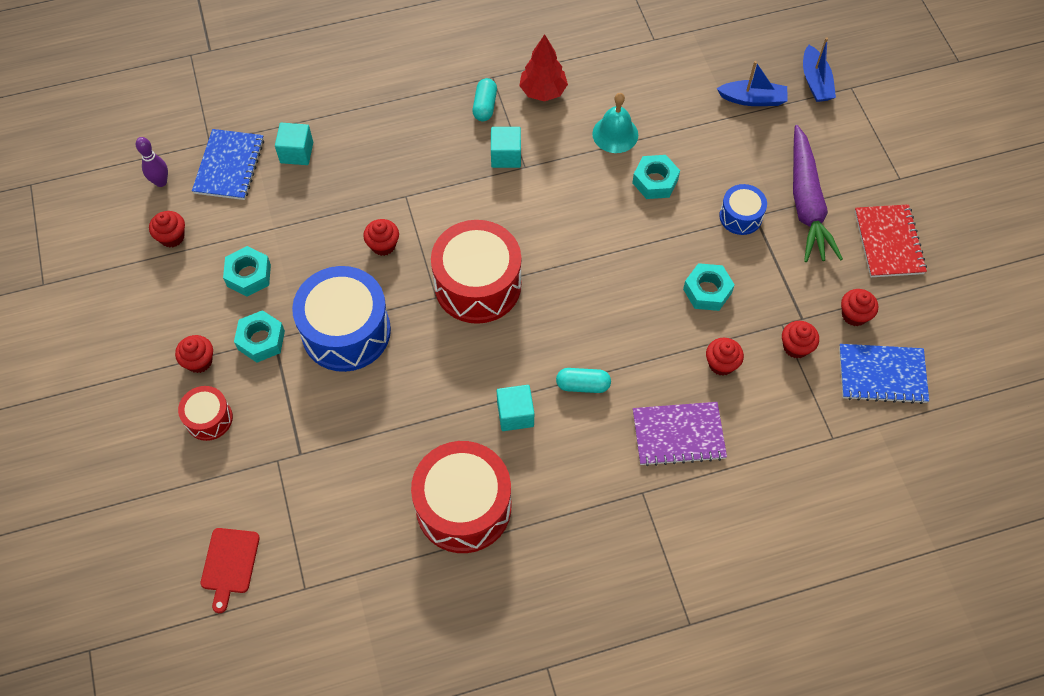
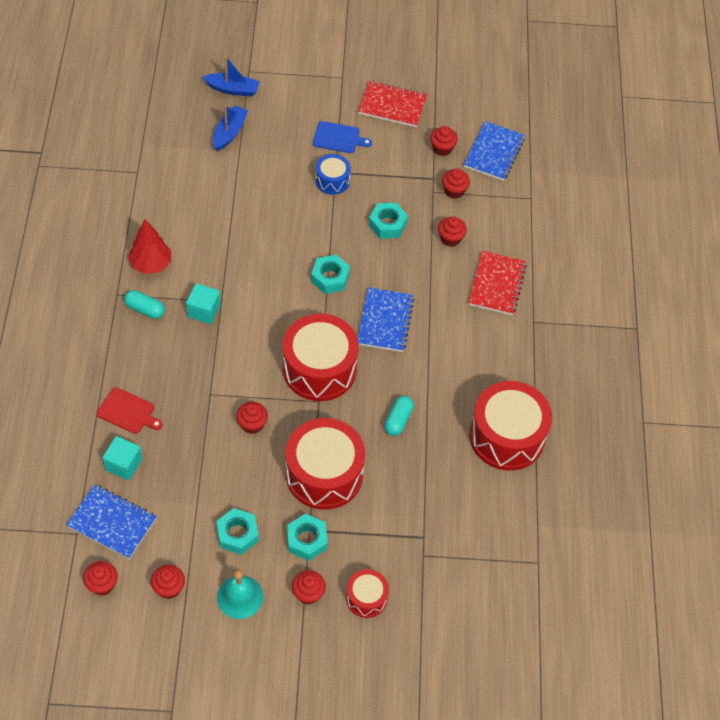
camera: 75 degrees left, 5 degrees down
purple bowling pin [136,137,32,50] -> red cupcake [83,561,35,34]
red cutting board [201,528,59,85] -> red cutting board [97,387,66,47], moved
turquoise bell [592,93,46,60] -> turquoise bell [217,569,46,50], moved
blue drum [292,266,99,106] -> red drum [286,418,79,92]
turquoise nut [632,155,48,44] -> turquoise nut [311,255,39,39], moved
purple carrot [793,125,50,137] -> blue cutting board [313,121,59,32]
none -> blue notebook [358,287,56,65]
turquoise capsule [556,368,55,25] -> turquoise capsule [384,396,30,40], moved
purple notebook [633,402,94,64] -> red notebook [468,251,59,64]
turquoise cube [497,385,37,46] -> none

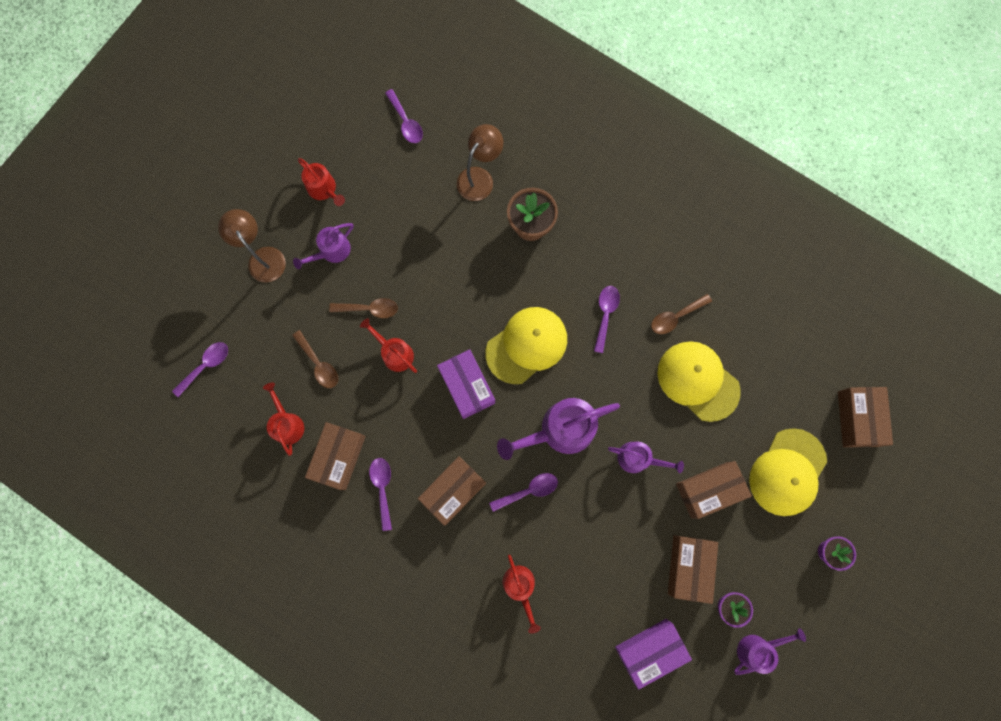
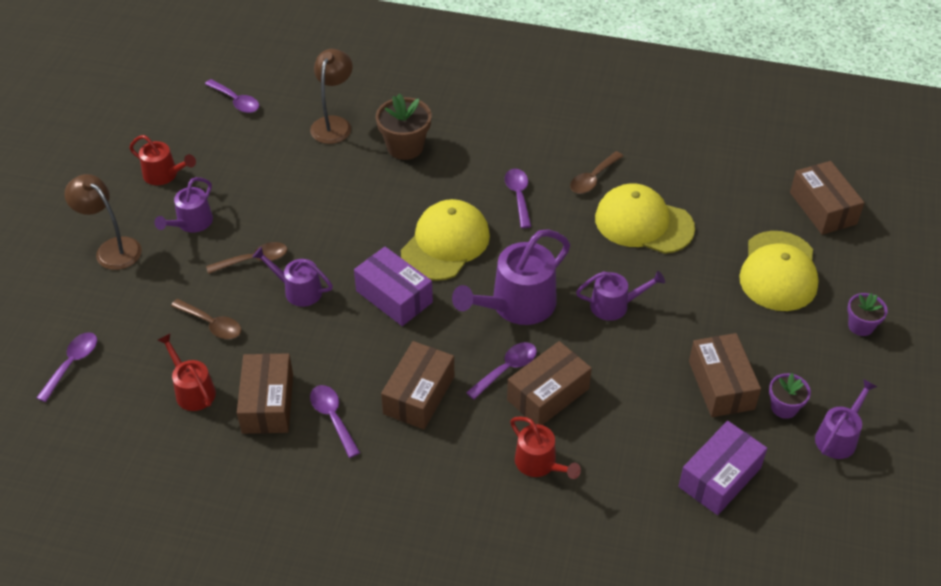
camera: 20 degrees left, 30 degrees down
red watering can [360,318,57,55] -> purple watering can [252,247,81,60]
brown box [676,461,76,58] -> brown box [507,341,85,84], moved

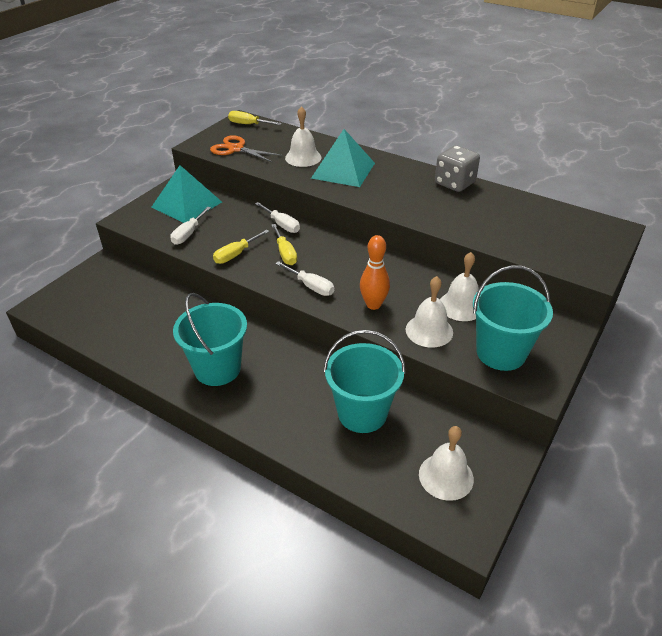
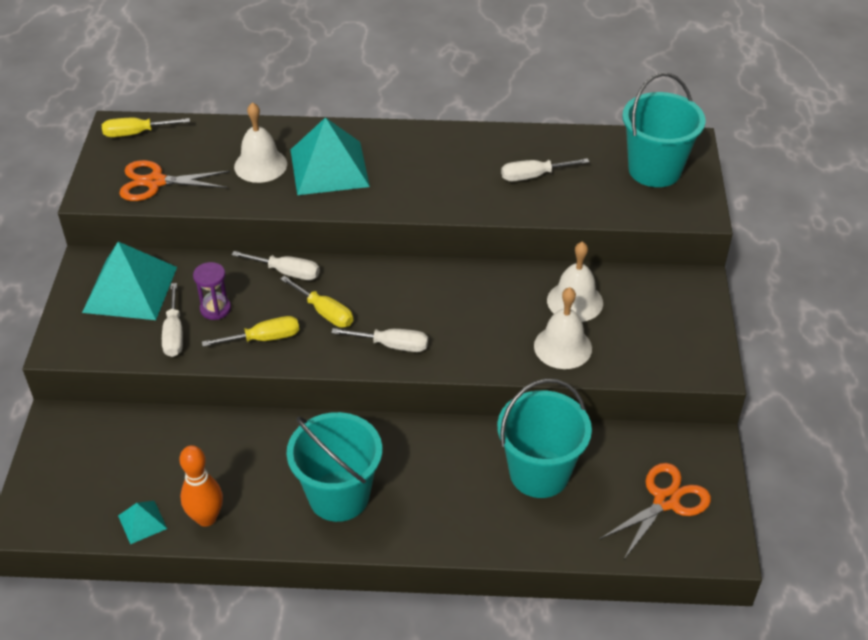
camera: 30 degrees left, 5 degrees up
none -> turquoise pyramid [118,501,49,43]
orange bowling pin [360,235,30,75] -> orange bowling pin [179,445,44,82], moved
none -> purple hourglass [193,262,38,58]
yellow screwdriver [213,229,56,35] -> yellow screwdriver [202,316,97,31], 120 degrees counterclockwise
none -> white screwdriver [501,158,88,23]
white bell [419,426,55,75] -> orange scissors [600,463,111,96]
turquoise bucket [473,265,80,106] -> turquoise bucket [622,73,84,114], moved
grey dice [435,145,45,47] -> none

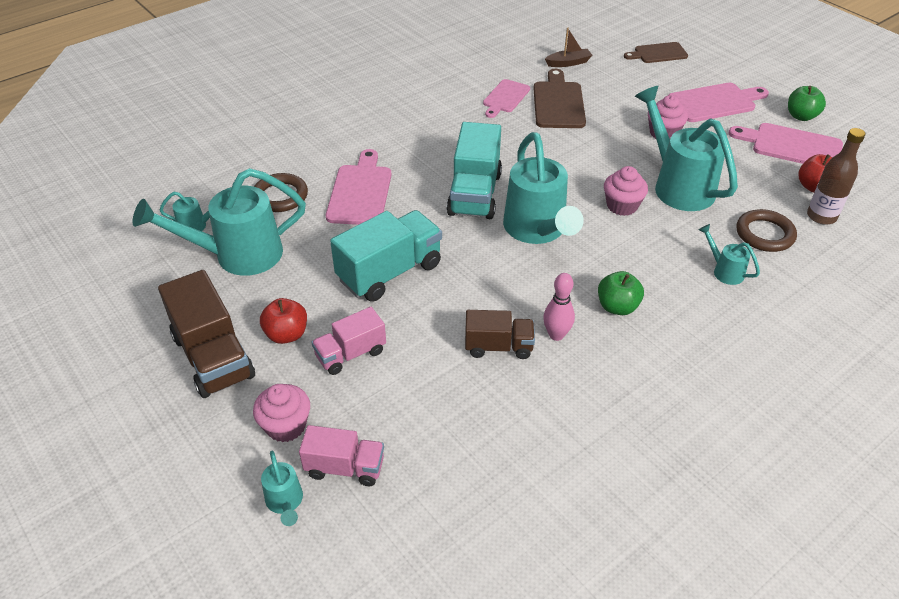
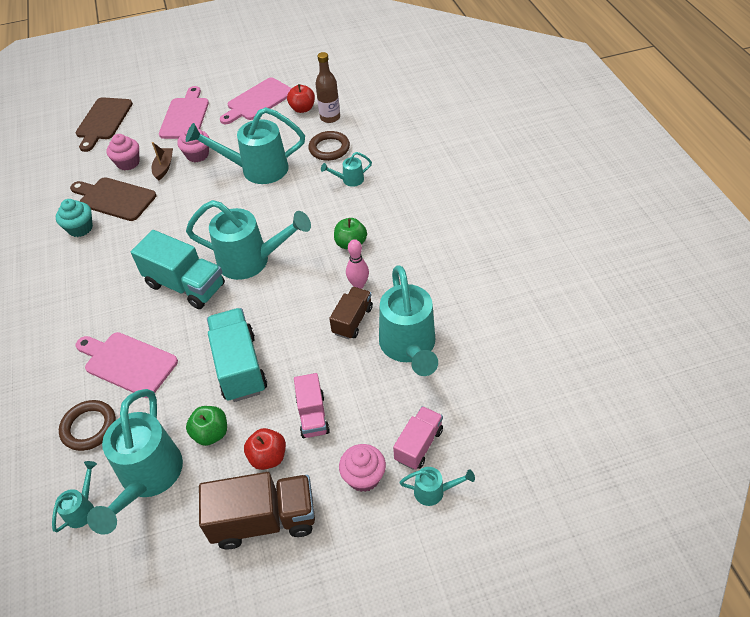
camera: 65 degrees left, 5 degrees up
pink cutting board [483,79,47,39] -> turquoise cupcake [56,199,37,38]
brown cutting board [624,42,64,21] -> brown cutting board [75,97,58,55], x1.50
pink cupcake [604,166,44,50] -> pink cupcake [106,134,34,36], moved
brown boat [545,28,47,39] -> brown boat [152,142,21,39], moved
green apple [788,86,38,35] -> green apple [186,406,41,40], moved
none -> turquoise watering can [379,265,59,111]

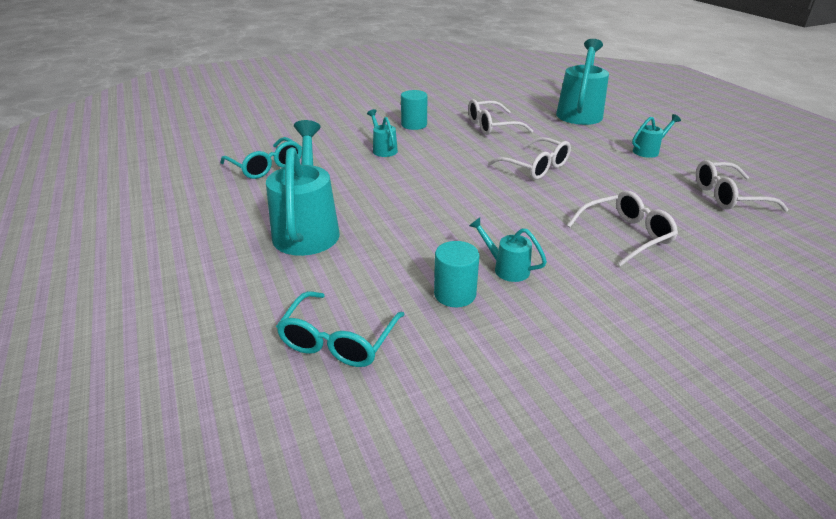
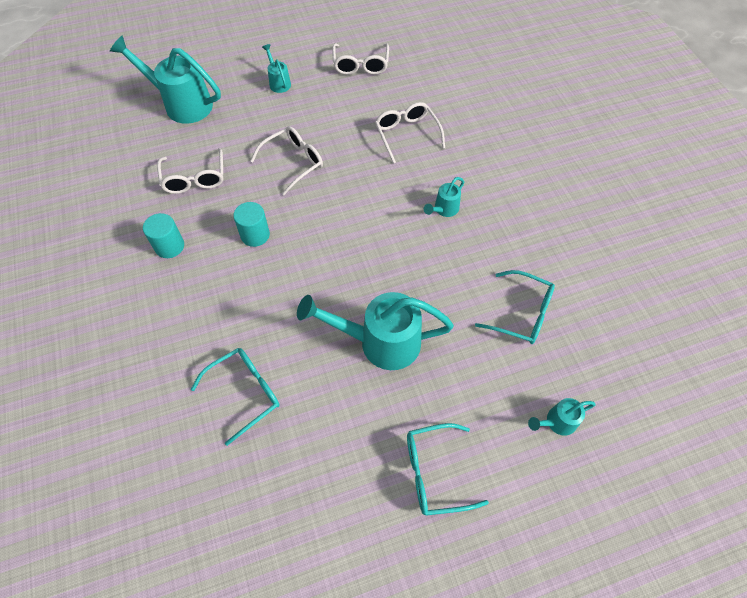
camera: 85 degrees left, 25 degrees up
turquoise cylinder [434,241,45,66] -> turquoise cylinder [233,202,37,45], moved
none -> turquoise glasses [407,423,82,93]
turquoise watering can [367,109,31,48] -> turquoise watering can [528,398,68,38], moved

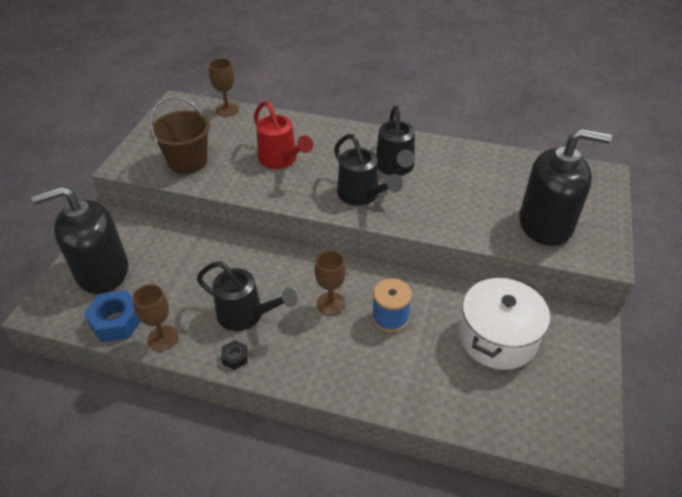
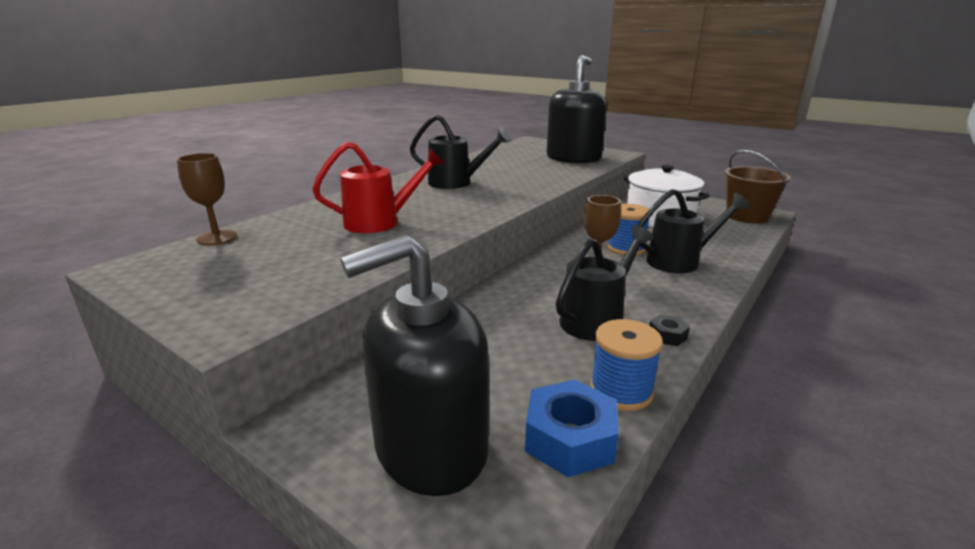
camera: 70 degrees left, 20 degrees down
black soap dispenser [31,186,97,108] -> black soap dispenser [340,235,149,261], 60 degrees clockwise
brown goblet [132,284,46,67] -> blue spool [590,319,73,92]
black watering can [334,134,69,72] -> black watering can [637,189,113,84], moved
brown bucket [150,96,60,78] -> brown bucket [724,150,67,74], moved

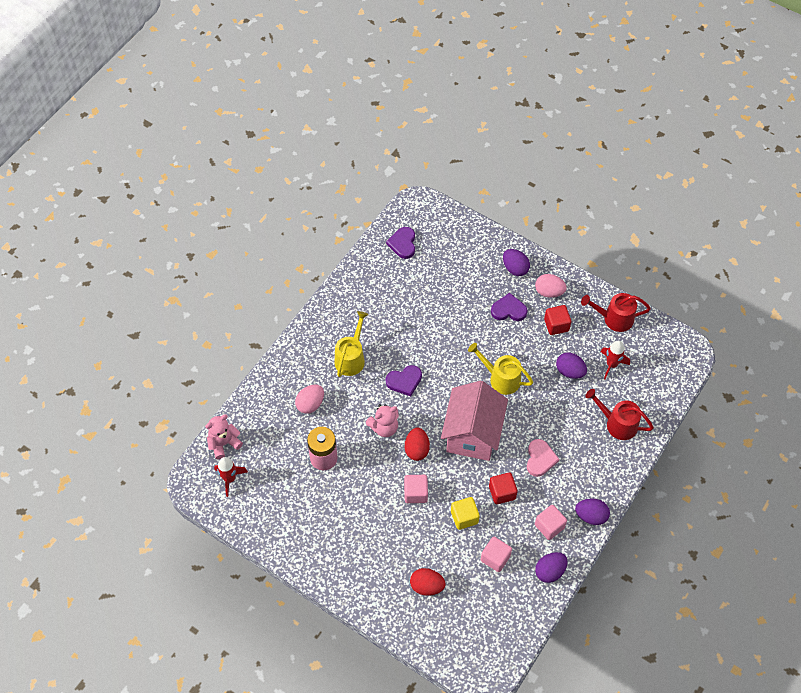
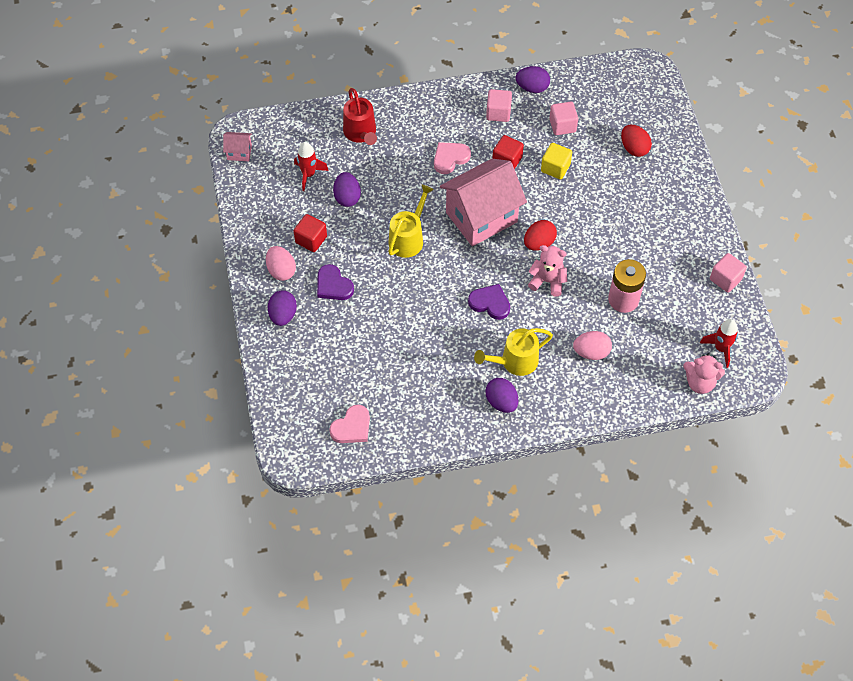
camera: 135 degrees left, 0 degrees up
none -> pink house [223,132,29,29]
purple heart [386,227,29,32] -> pink heart [329,405,41,38]
yellow watering can [468,343,65,52] -> yellow watering can [388,185,46,73], 135 degrees counterclockwise
purple egg [575,498,35,27] -> purple egg [485,378,33,35], moved
pink cube [404,475,24,28] -> pink cube [710,253,37,40], moved
red watering can [581,293,70,39] -> none

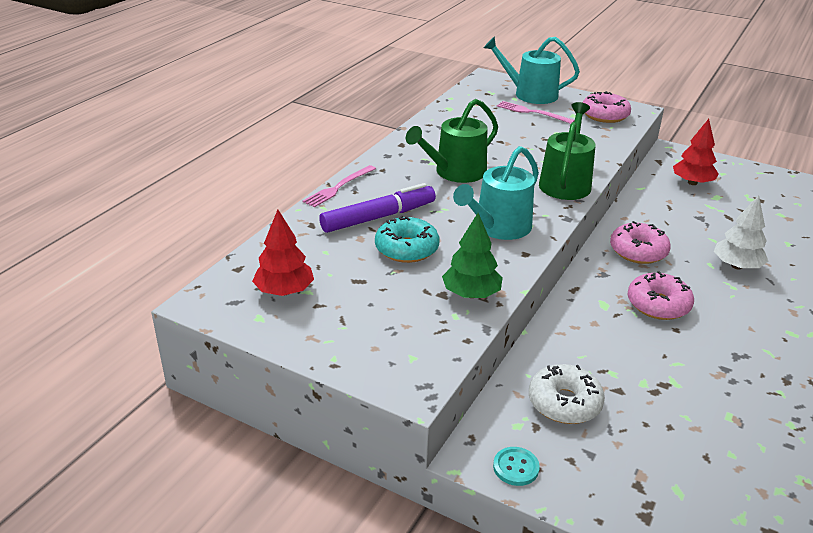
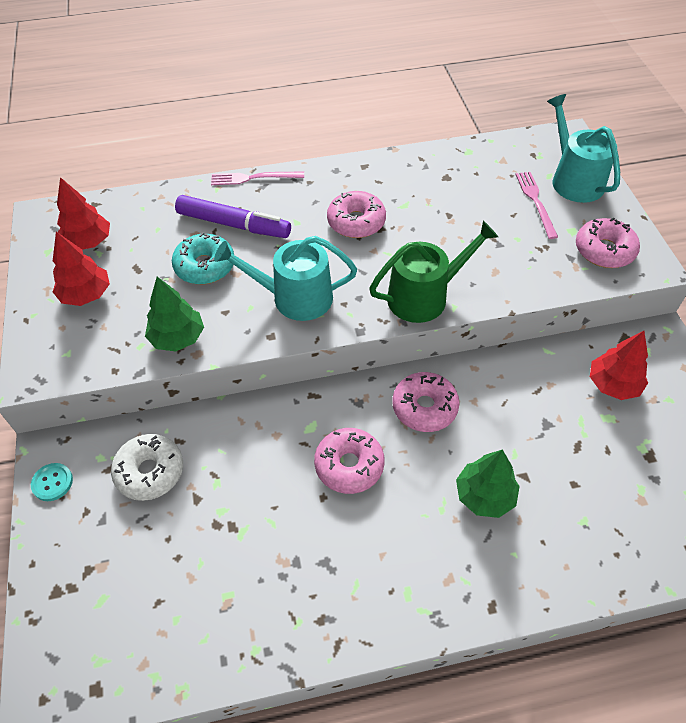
camera: 50 degrees right, 20 degrees up
none -> red tree [53,232,57,74]
green watering can [406,99,92,84] -> pink donut [327,191,59,47]
white tree [714,195,54,75] -> green tree [456,449,64,69]

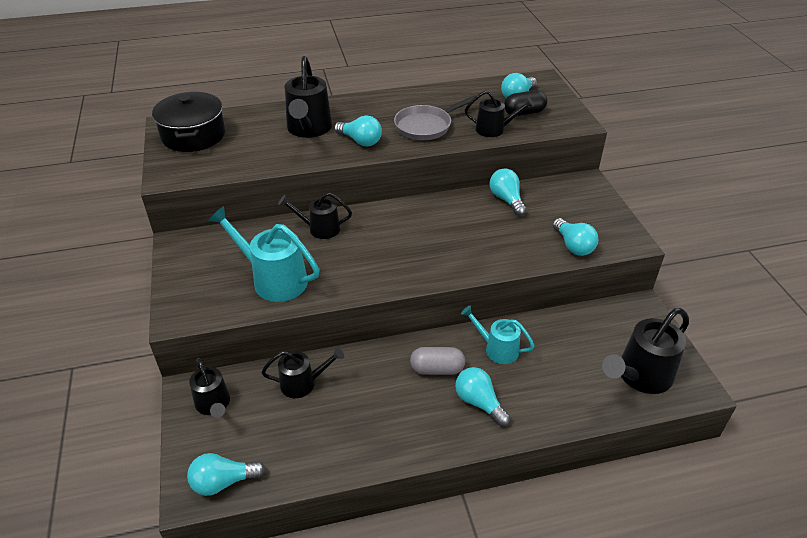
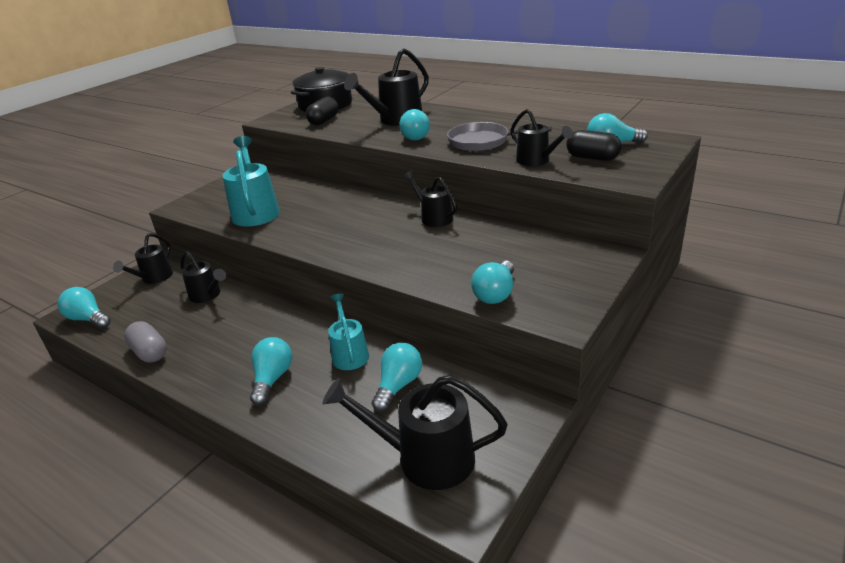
camera: 50 degrees right, 10 degrees down
grey capsule [410,347,55,28] -> grey capsule [124,321,43,41], moved
none -> black capsule [306,97,33,28]
turquoise light bulb [489,169,37,47] -> turquoise light bulb [372,343,50,69], moved
black watering can [278,192,74,47] -> black watering can [403,170,54,57], moved

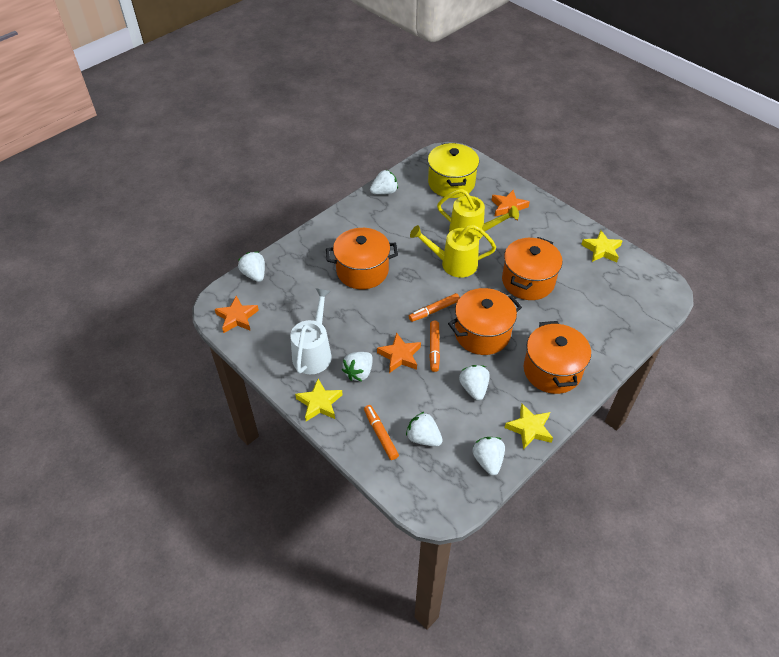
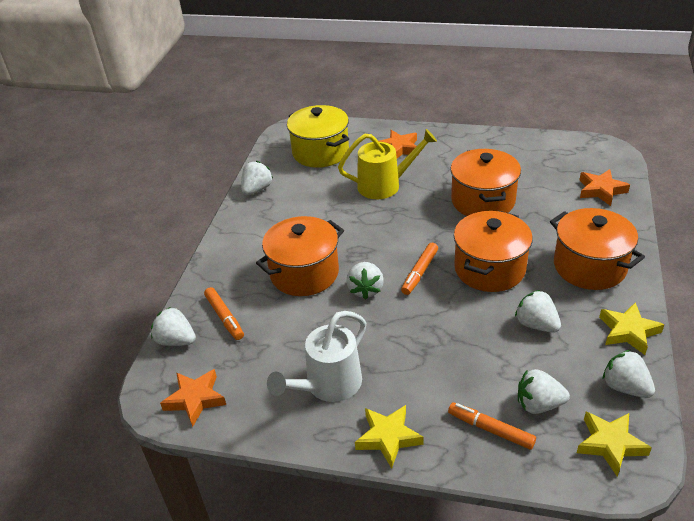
camera: 30 degrees left, 10 degrees down
orange marker [429,321,11,51] -> orange marker [204,287,40,53], moved
white watering can [290,288,42,86] -> white watering can [267,311,99,91], 120 degrees counterclockwise
white strawberry [342,352,31,29] -> white strawberry [346,262,38,38], moved
yellow star [581,230,42,32] -> yellow star [577,412,75,65], moved
orange star [377,332,44,41] -> orange star [580,169,50,37], moved
yellow watering can [410,225,86,53] -> none

